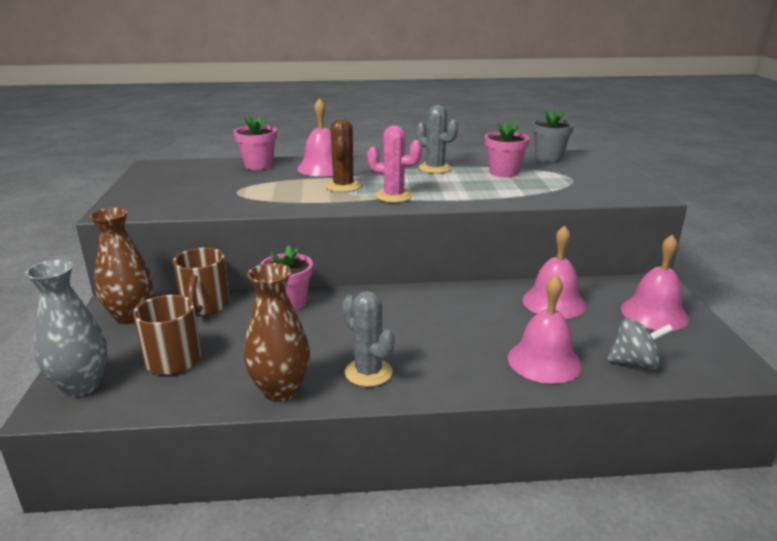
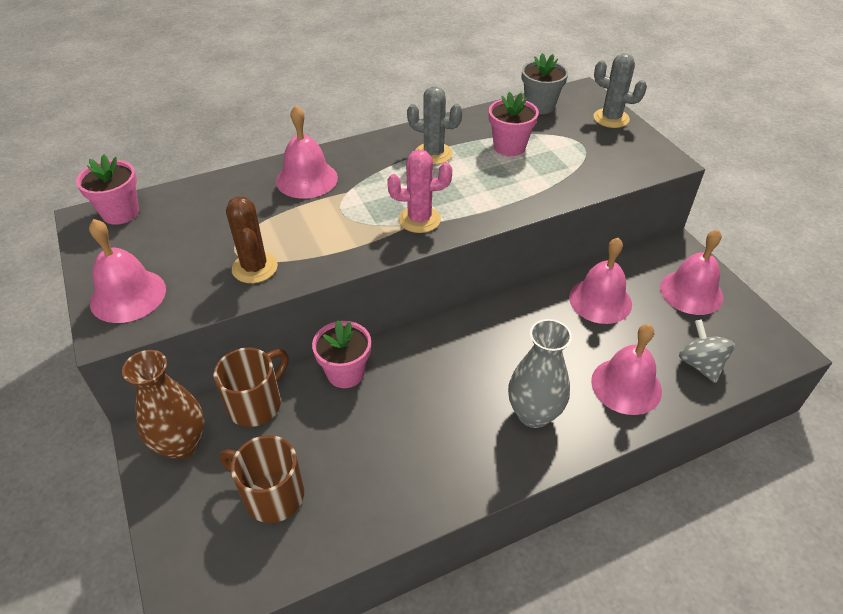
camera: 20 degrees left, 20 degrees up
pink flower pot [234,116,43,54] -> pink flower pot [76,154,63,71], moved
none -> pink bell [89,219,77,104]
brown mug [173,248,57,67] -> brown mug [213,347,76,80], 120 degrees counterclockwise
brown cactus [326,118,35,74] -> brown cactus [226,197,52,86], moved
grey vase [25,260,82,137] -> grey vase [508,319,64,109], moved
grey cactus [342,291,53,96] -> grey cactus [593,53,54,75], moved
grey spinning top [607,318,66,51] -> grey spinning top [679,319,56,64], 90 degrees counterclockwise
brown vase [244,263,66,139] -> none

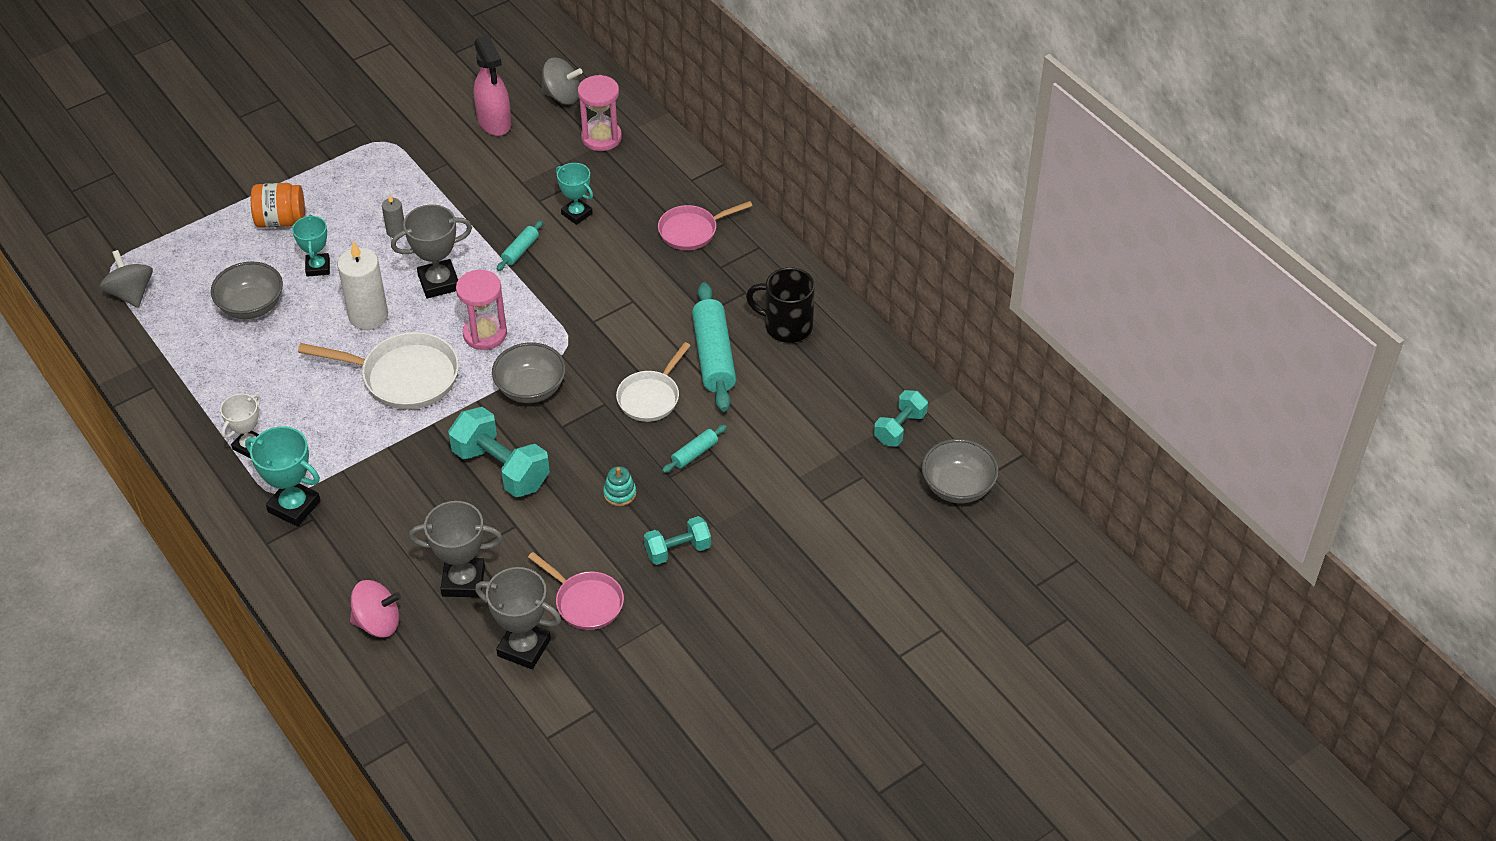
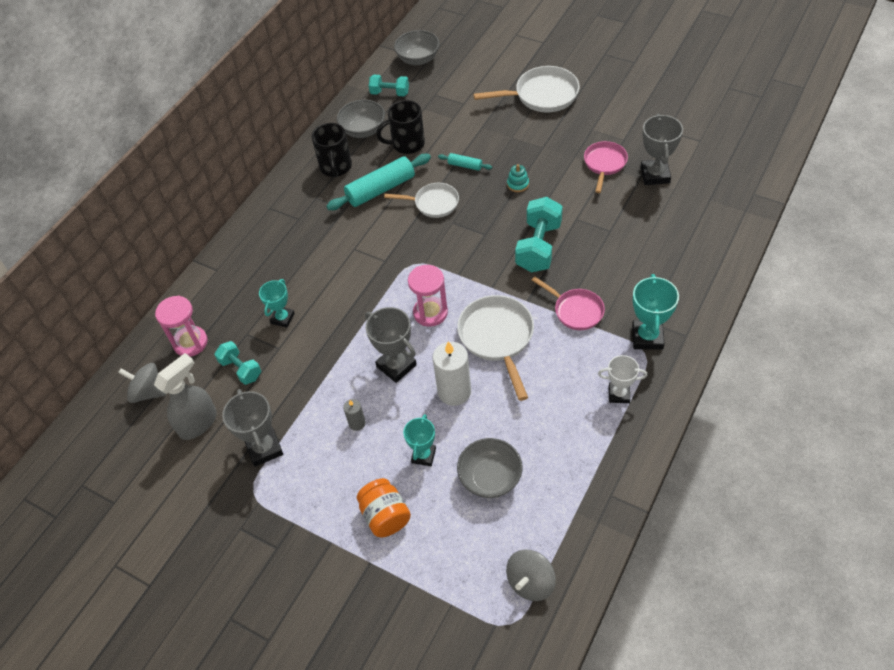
camera: 110 degrees left, 5 degrees up
grey spinning top [541,57,42,47] -> grey spinning top [118,363,47,40], 60 degrees counterclockwise
pink spray bottle [474,35,37,101] -> grey spray bottle [154,353,63,87]
turquoise dumbbell [644,516,67,49] -> turquoise dumbbell [215,341,46,44], moved
grey trophy [409,501,94,96] -> grey trophy [222,389,61,78], moved
grey bowl [492,342,74,61] -> grey bowl [337,100,48,38], moved
none -> black mug [376,100,49,54]
turquoise trophy [292,215,38,62] -> turquoise trophy [403,414,33,52], 45 degrees counterclockwise
none -> white pan [473,66,106,46]
pink pan [658,201,94,49] -> pink pan [532,277,73,53], moved
pink spinning top [350,580,51,58] -> none
turquoise rolling pin [496,220,47,51] -> none

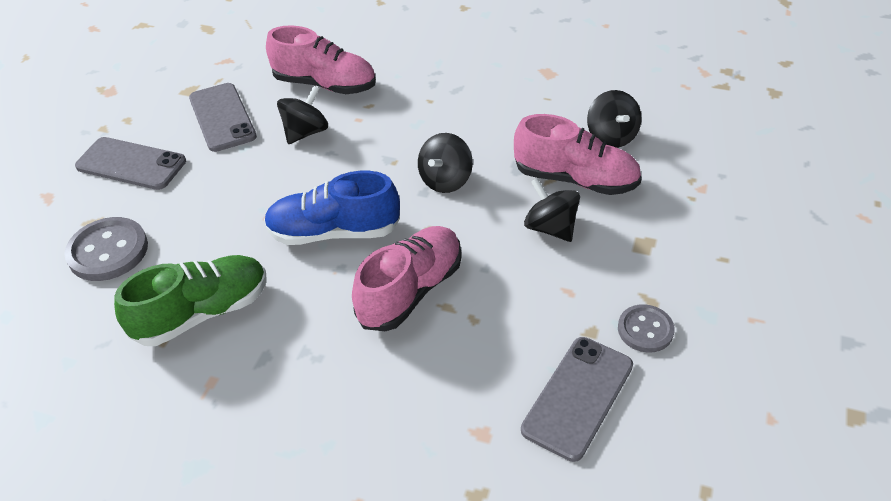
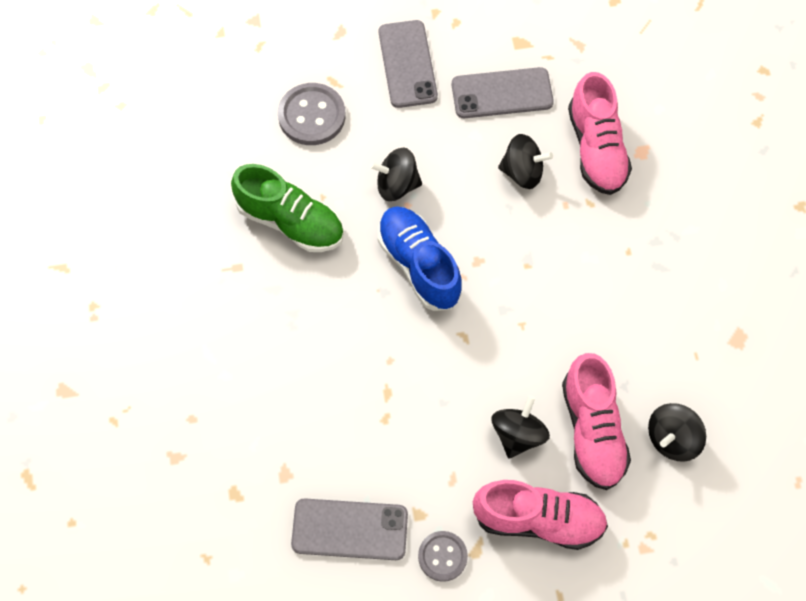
camera: 60 degrees right, 20 degrees up
black spinning top [418,133,55,60] -> black spinning top [370,148,52,53], moved
grey phone [189,83,68,69] -> grey phone [452,67,102,51], 45 degrees clockwise
pink shoe [352,226,110,105] -> pink shoe [473,480,135,70], moved

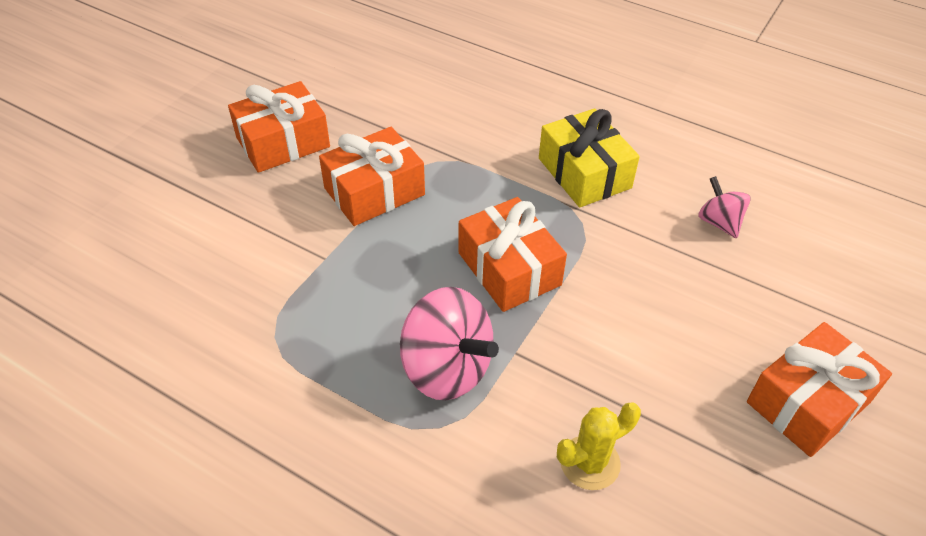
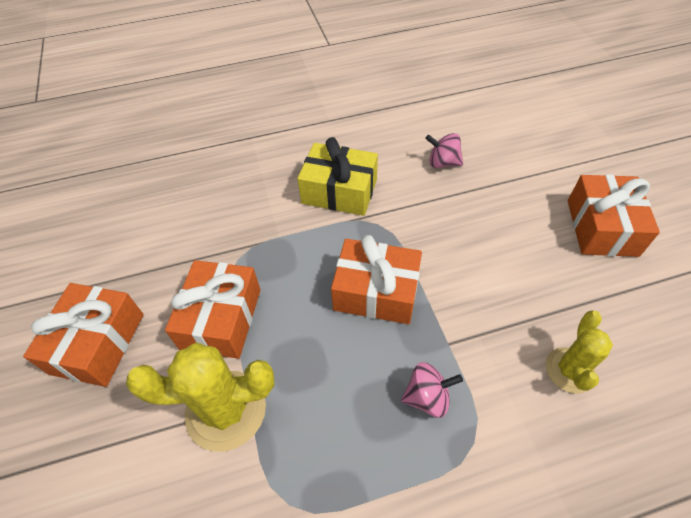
camera: 45 degrees left, 5 degrees up
none -> yellow cactus [126,342,148,110]
pink spinning top [400,287,99,113] -> pink spinning top [401,362,62,56], x0.56

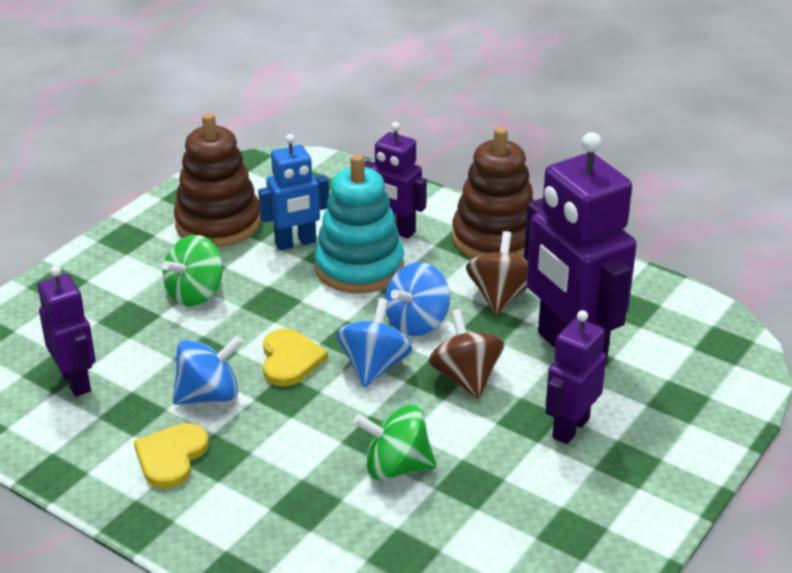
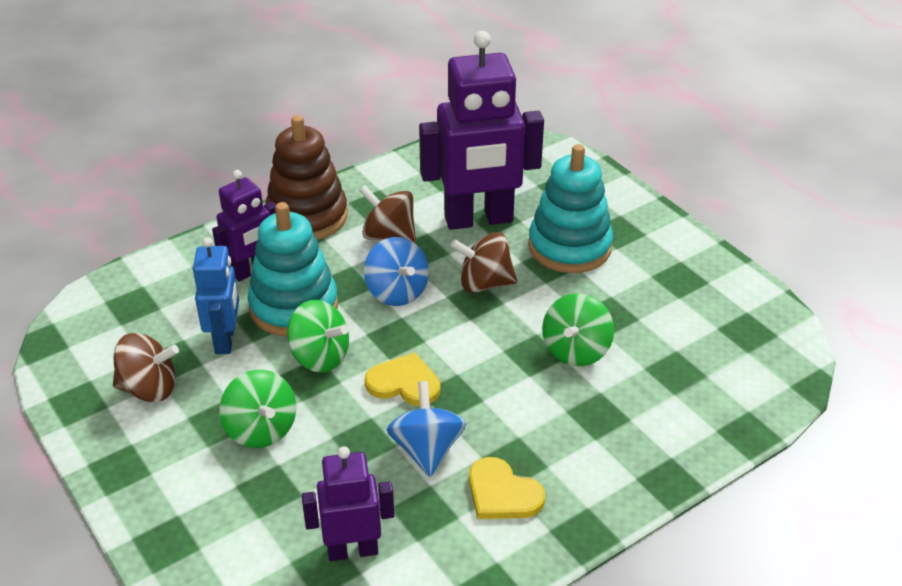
camera: 70 degrees left, 5 degrees up
brown stacking toy [174,113,87,134] -> brown spinning top [113,333,66,69]
none -> green spinning top [287,300,62,73]
purple robot [545,310,61,134] -> turquoise stacking toy [528,144,85,129]
blue spinning top [336,298,76,90] -> none

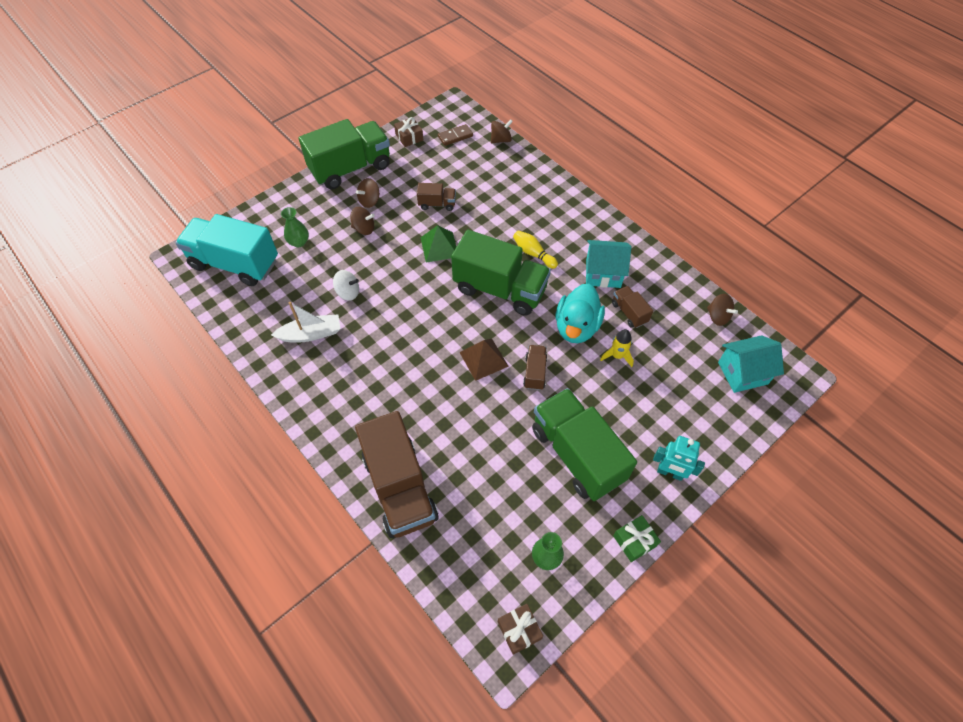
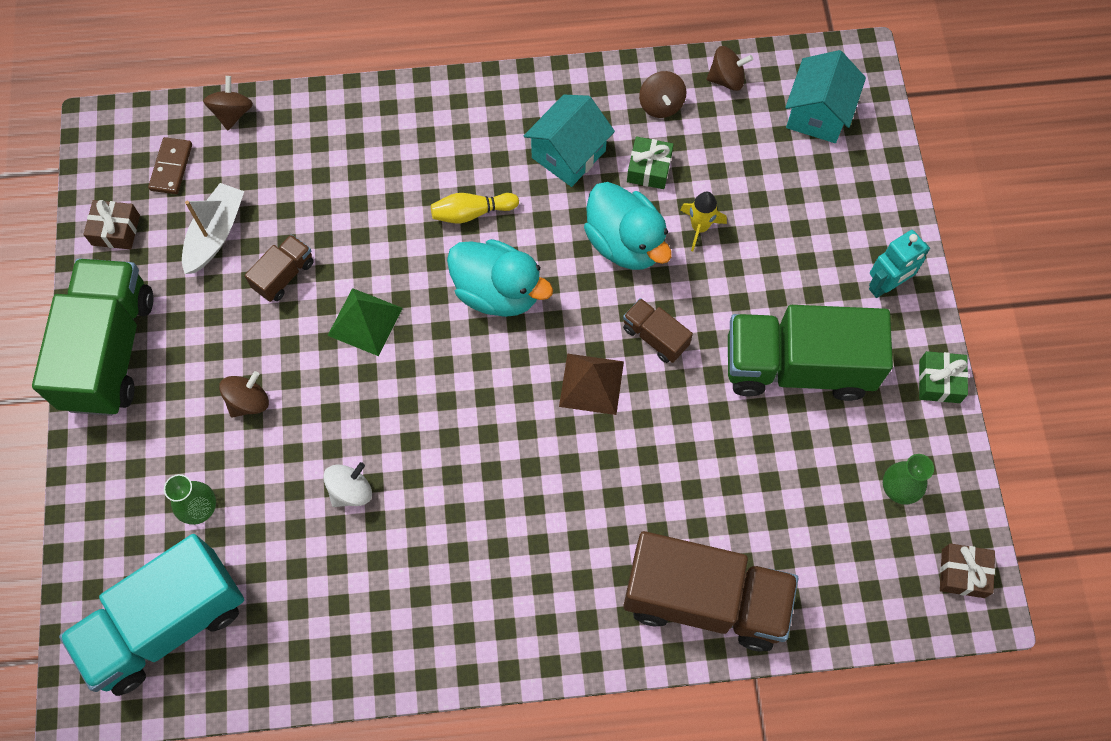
camera: 55 degrees left, 10 degrees up
white boat [271,302,70,41] -> white boat [182,183,62,91], moved
green truck [451,230,100,86] -> turquoise duck [447,239,106,78]
brown truck [612,286,41,42] -> green gift [627,136,47,53]
brown spinning top [356,178,24,30] -> brown spinning top [639,71,47,47], moved

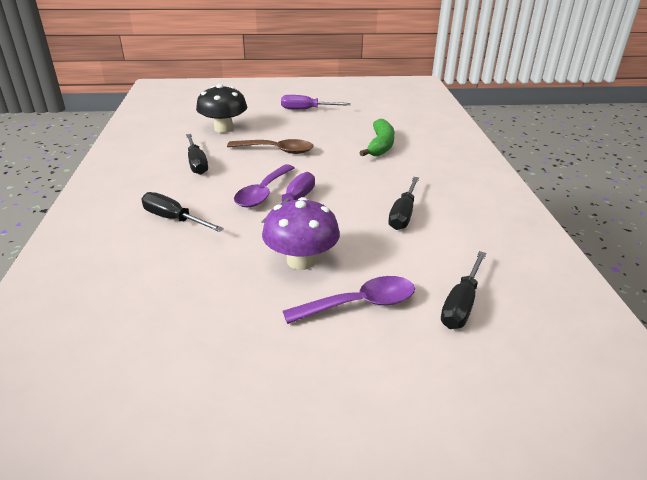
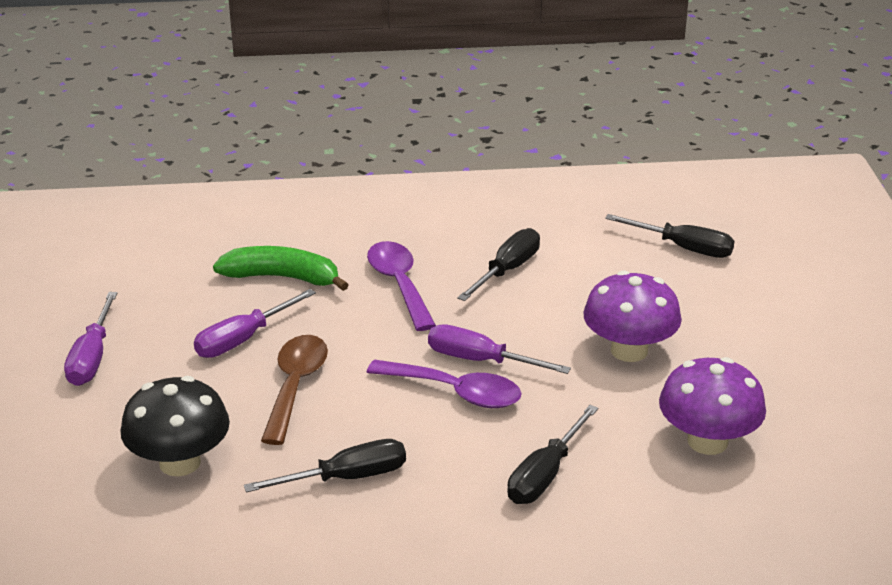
camera: 90 degrees left, 0 degrees up
none -> purple screwdriver [194,289,122,69]
purple spoon [283,276,132,48] -> purple spoon [367,241,69,90], moved
black screwdriver [388,177,31,53] -> black screwdriver [457,228,83,73], 75 degrees counterclockwise
none -> purple mushroom [659,357,107,98]

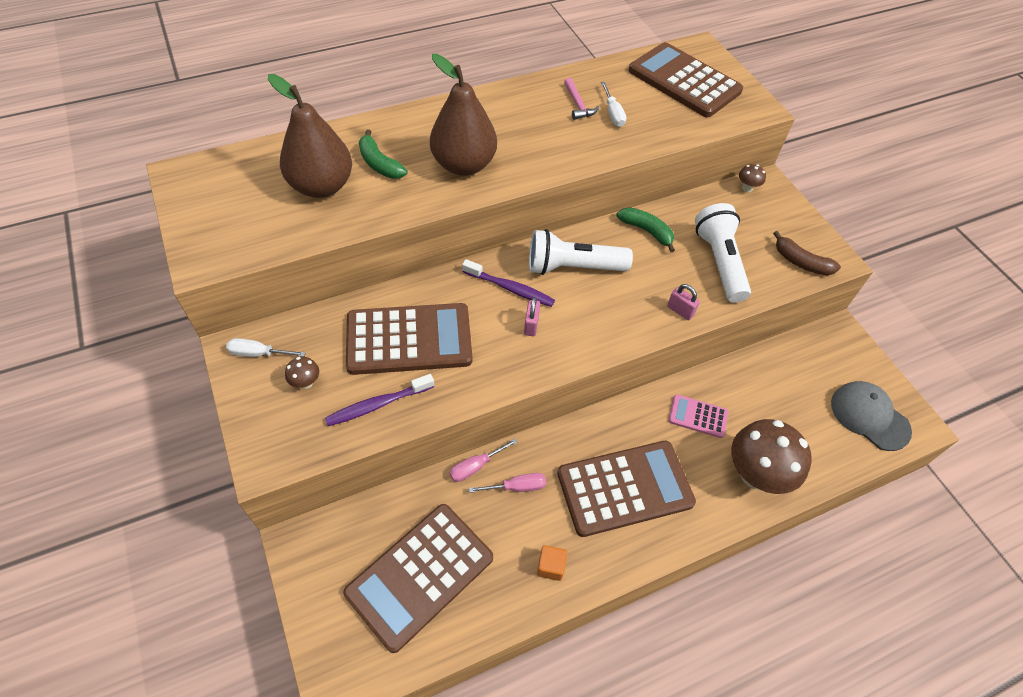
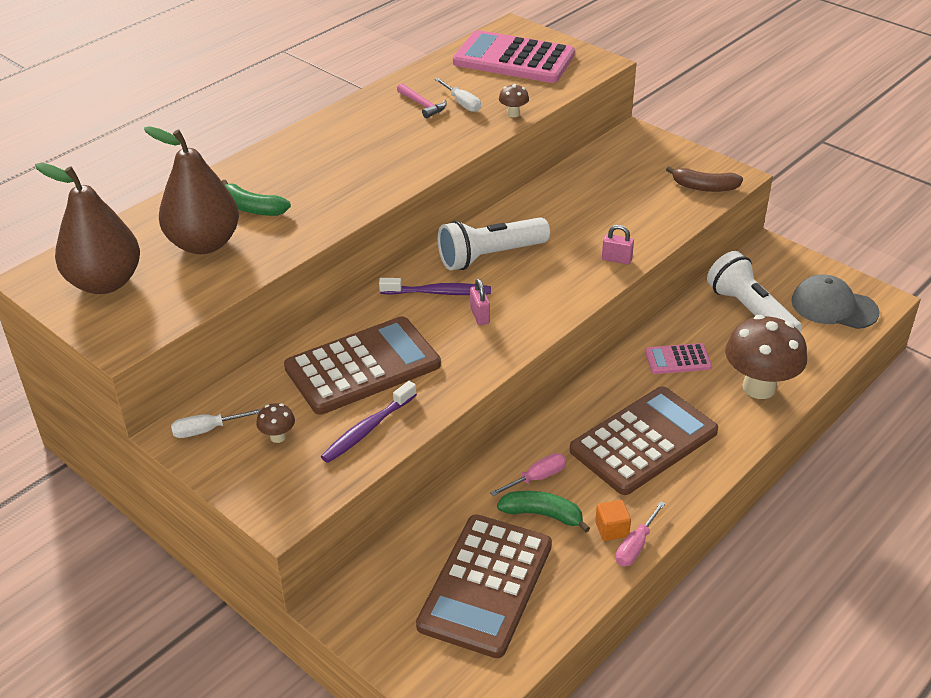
camera: 20 degrees left, 15 degrees down
brown pear [430,54,67,122] -> brown pear [35,163,105,131], moved
brown calculator [628,42,115,75] -> pink calculator [453,30,122,53]
green banana [617,207,58,45] -> green banana [497,491,93,41], moved
brown mushroom [739,164,27,28] -> brown mushroom [499,84,30,33], moved
pink screwdriver [450,438,67,44] -> pink screwdriver [616,501,49,65], moved
white flashlight [695,203,56,100] -> white flashlight [707,251,95,81], moved

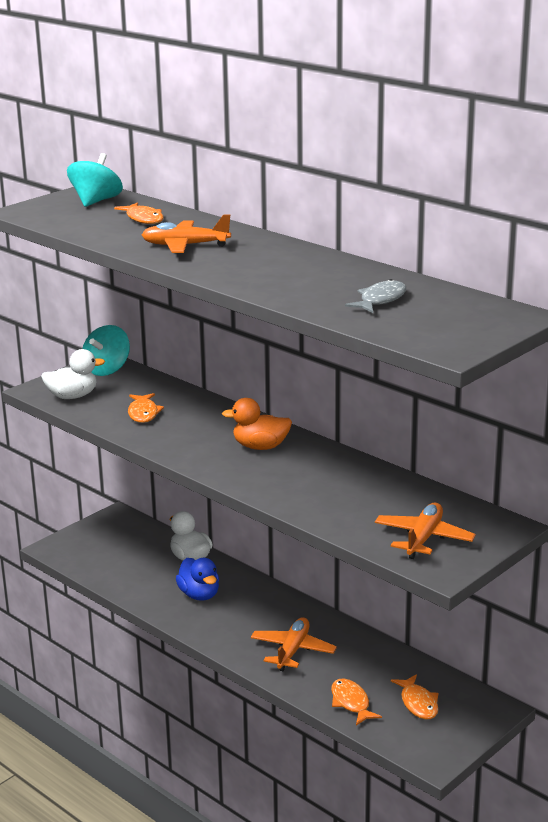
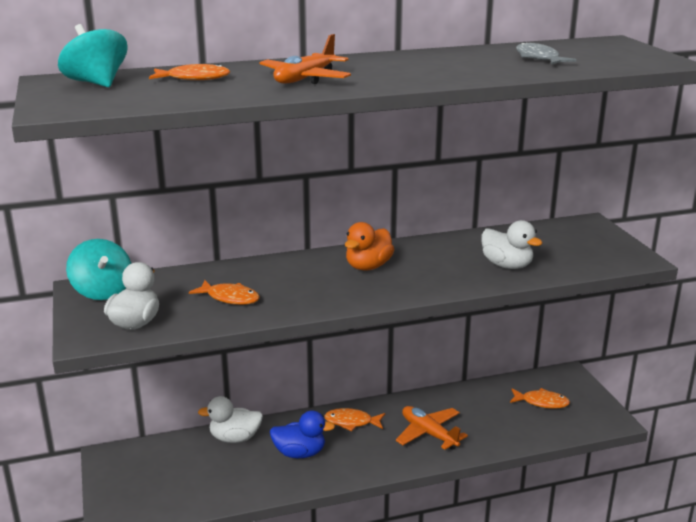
camera: 60 degrees left, 0 degrees up
orange fish [331,678,51,47] -> orange fish [324,408,61,23], moved
none -> white duck [481,220,61,49]
orange plane [375,503,101,56] -> none

